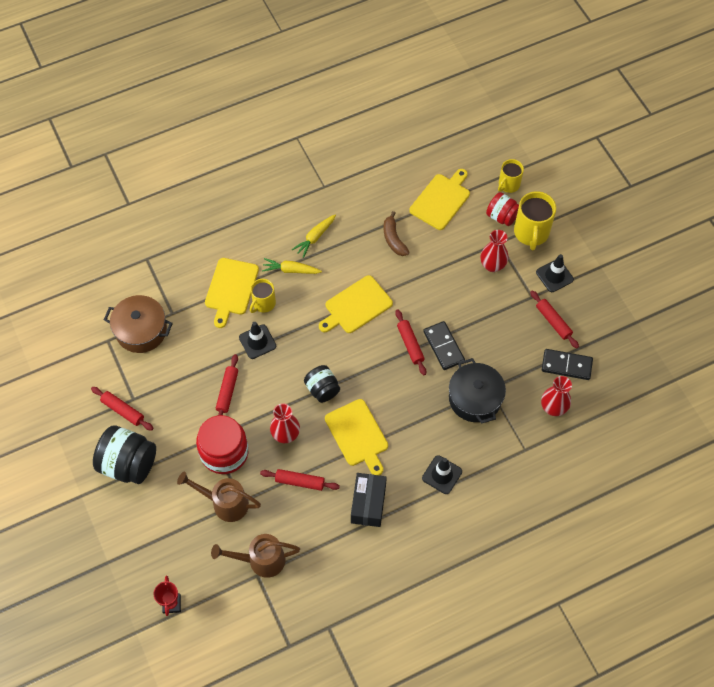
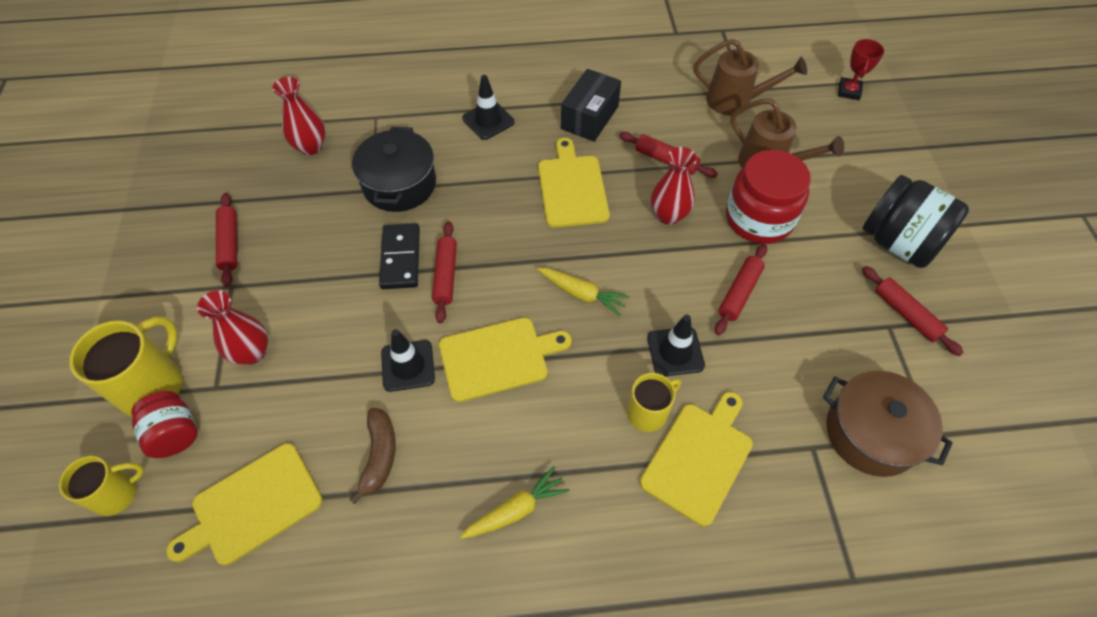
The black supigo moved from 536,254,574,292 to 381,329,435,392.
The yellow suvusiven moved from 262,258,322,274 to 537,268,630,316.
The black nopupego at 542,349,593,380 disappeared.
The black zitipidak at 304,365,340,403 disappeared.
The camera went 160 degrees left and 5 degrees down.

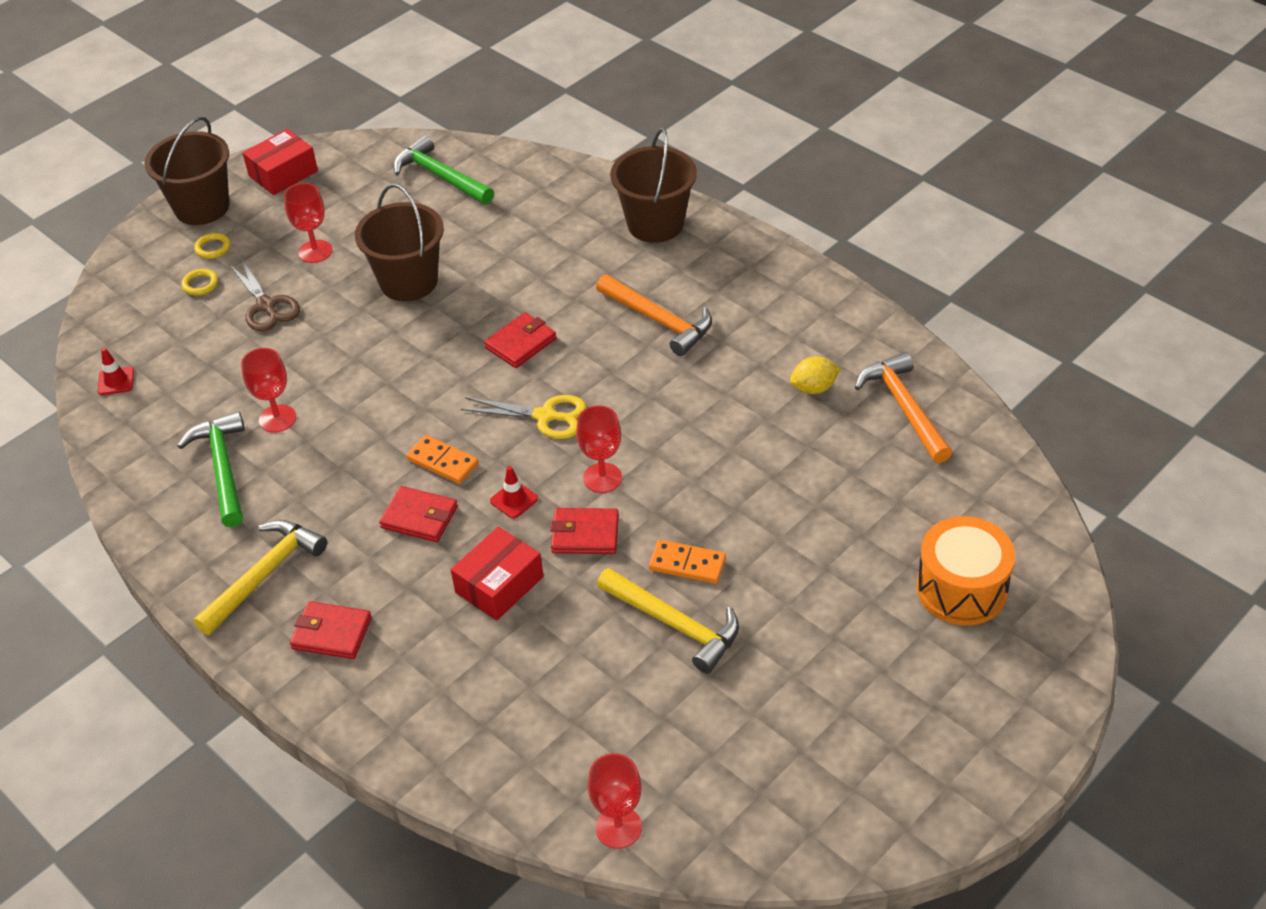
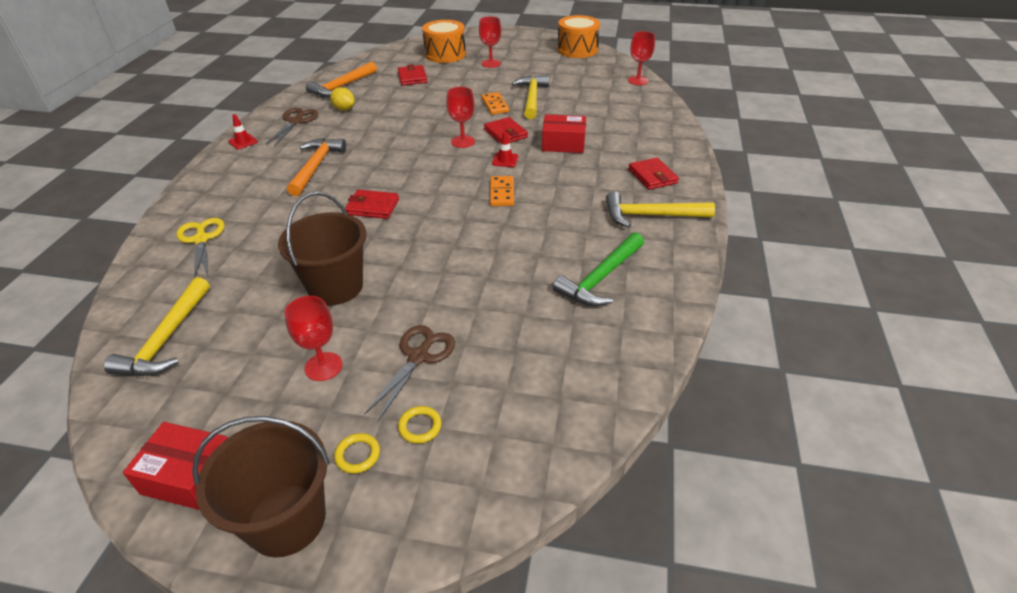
The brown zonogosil at 610,128,697,243 disappeared.
The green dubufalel at 393,135,494,205 became the yellow dubufalel at 104,277,210,376.
The red supigo moved from 98,348,134,395 to 228,114,258,149.
The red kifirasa moved from 241,348,296,433 to 479,16,501,68.
The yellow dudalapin moved from 461,395,587,439 to 176,218,225,278.
The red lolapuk moved from 379,486,458,542 to 398,64,428,86.
The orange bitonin at 557,15,600,58 appeared.
The brown dudalapin at 265,108,318,147 appeared.
The camera went 125 degrees left and 5 degrees down.

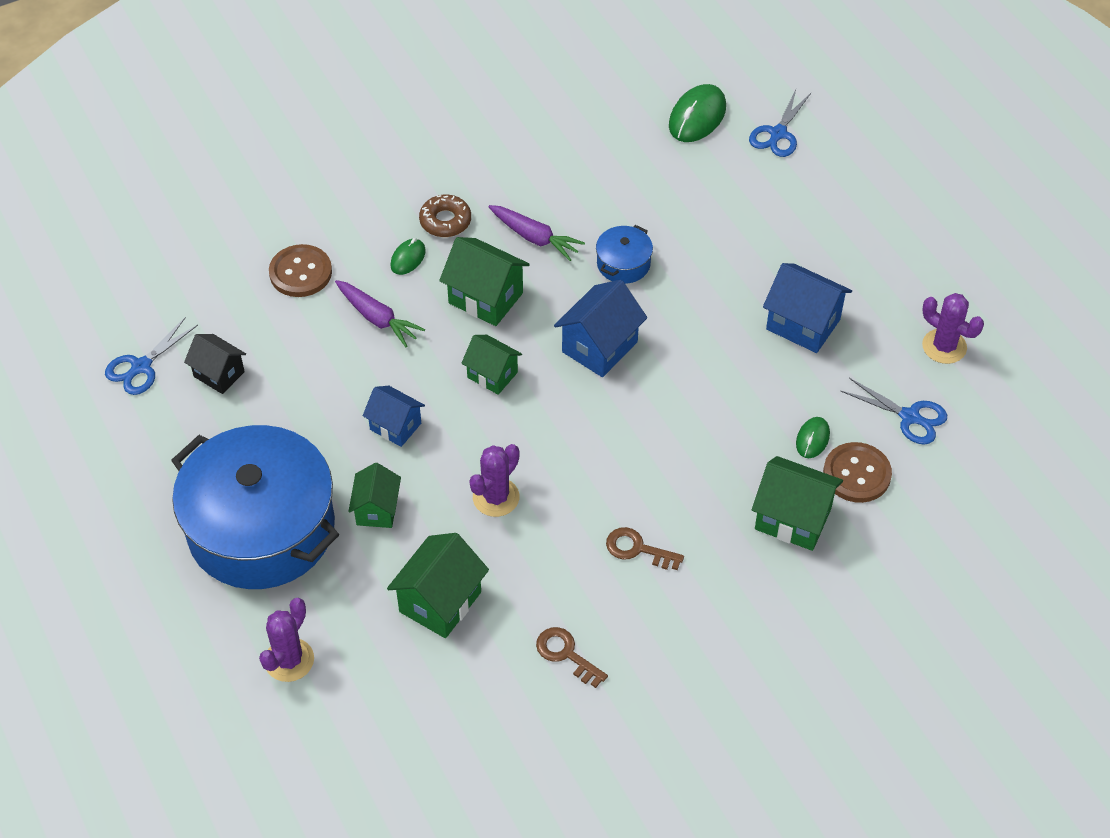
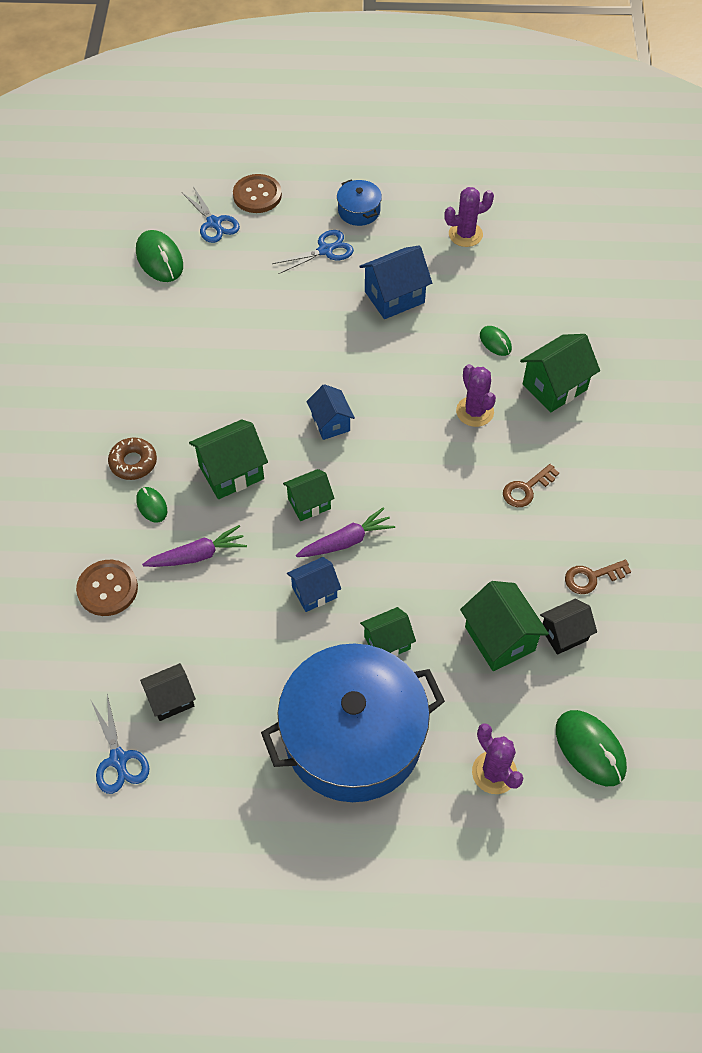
The purple suvusiven moved from 488,205,585,261 to 296,507,395,557.
The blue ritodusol moved from 596,225,653,284 to 337,180,382,226.
The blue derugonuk at 554,280,647,377 changed to 0.65 times the size.
The blue dudalapin moved from 841,378,947,445 to 272,230,354,274.
The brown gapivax moved from 823,442,892,503 to 233,174,282,213.
The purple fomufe moved from 469,444,520,517 to 456,364,496,427.
The green derugonuk at 348,463,401,528 turned 60 degrees counterclockwise.
The black derugonuk at 540,599,597,655 appeared.
The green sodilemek at 556,710,627,786 appeared.
The camera went 60 degrees left and 5 degrees up.

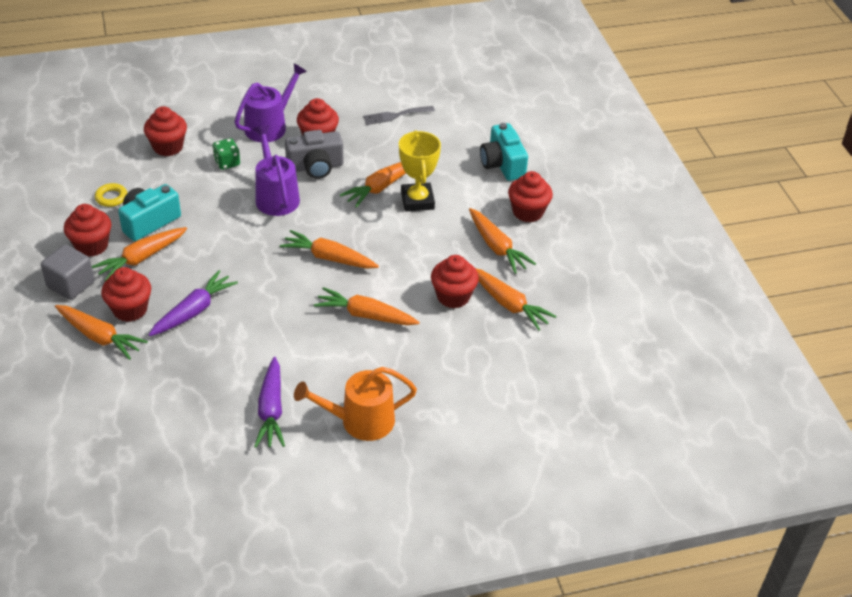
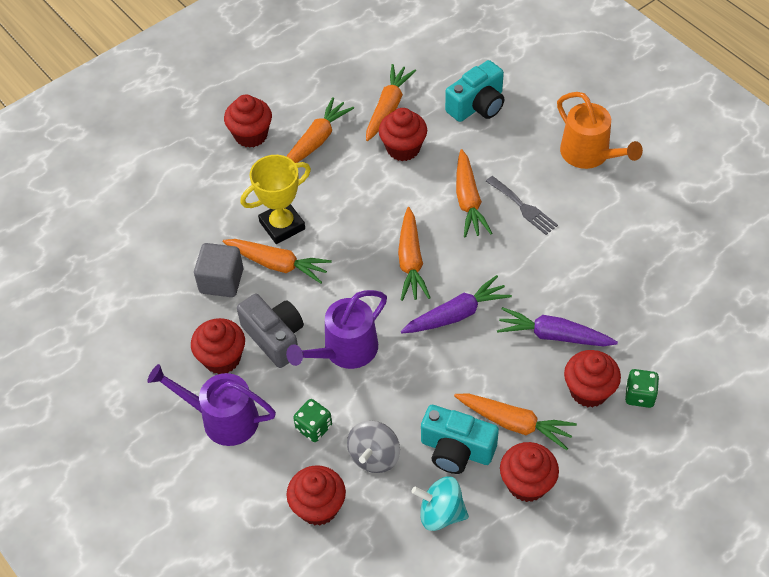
The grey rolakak moved from 363,106,435,125 to 486,176,558,235.
The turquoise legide moved from 480,123,528,181 to 445,60,504,122.
The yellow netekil at 95,183,127,207 was replaced by the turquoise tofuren at 411,476,469,531.
The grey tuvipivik moved from 41,245,95,300 to 194,243,243,297.
The orange suvusiven at 55,305,148,360 was replaced by the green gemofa at 625,369,659,408.
The purple suvusiven moved from 254,357,285,448 to 401,275,512,333.
The grey tofuren at 347,421,400,473 appeared.
The camera went 110 degrees left and 10 degrees up.

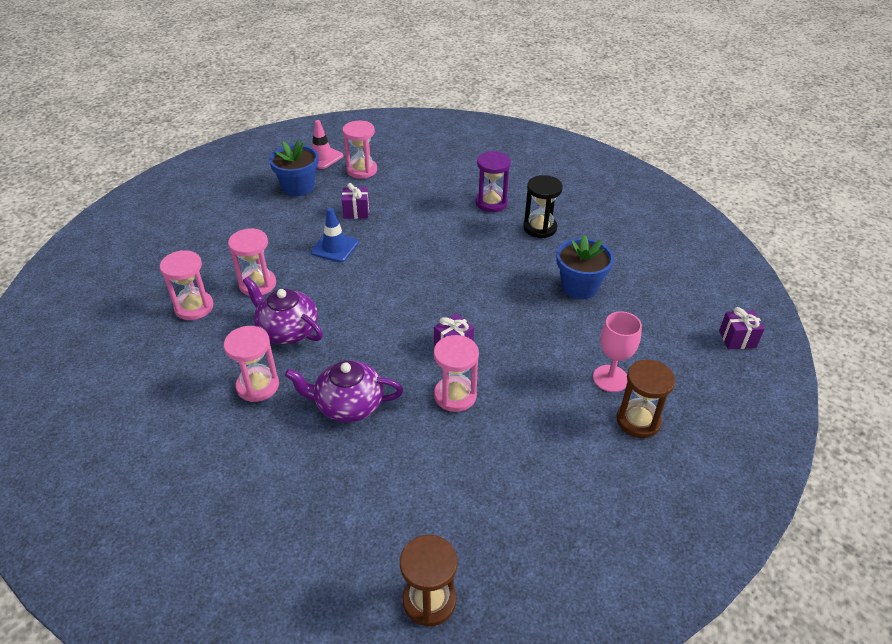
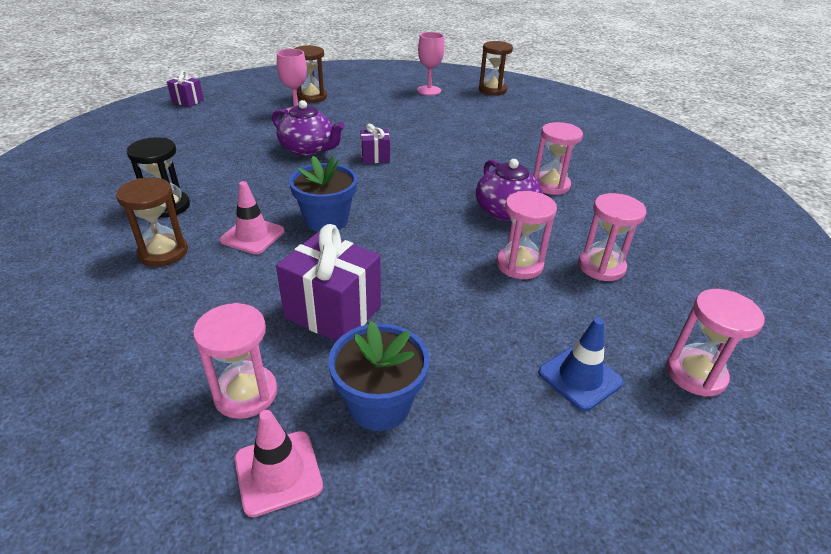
The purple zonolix at 476,151,511,212 became the brown zonolix at 116,177,188,267.
The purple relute at 342,183,369,219 changed to 1.85 times the size.
The blue supigo moved from 311,208,359,262 to 538,318,623,411.
The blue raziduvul moved from 556,235,614,299 to 289,156,357,232.
The pink zonolix moved from 434,335,479,412 to 666,289,765,397.
The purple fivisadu moved from 285,360,403,422 to 272,100,345,156.
The pink kifirasa at 417,32,444,95 appeared.
The pink supigo at 219,181,285,254 appeared.
The camera went 150 degrees left and 5 degrees down.

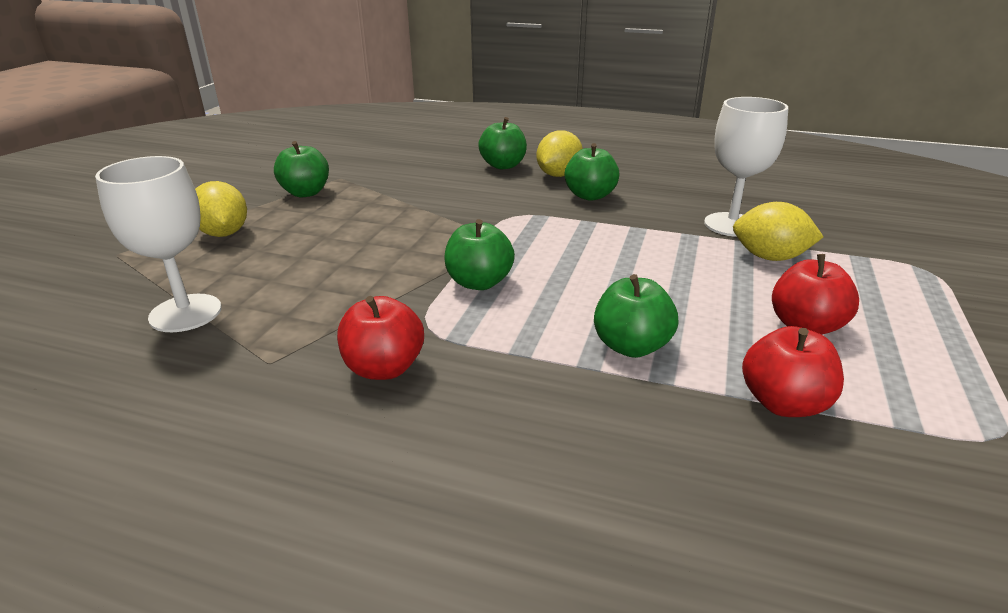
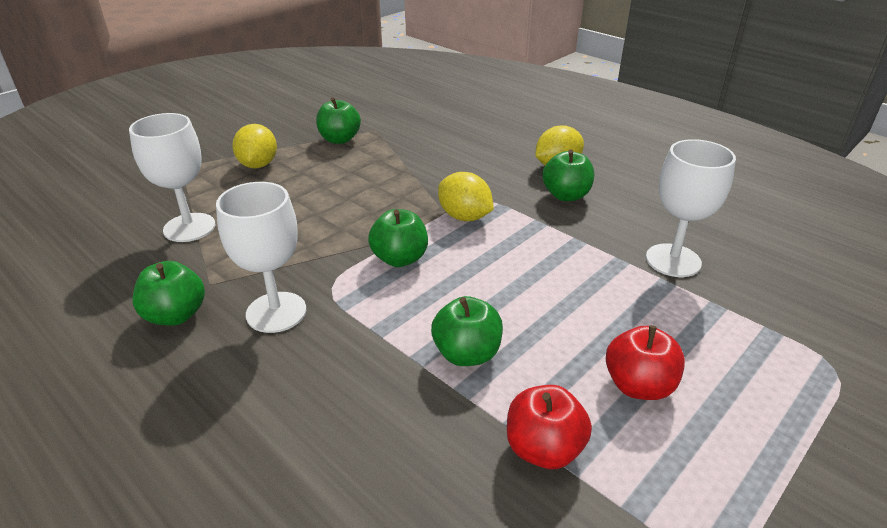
The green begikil moved from 478,117,527,169 to 132,261,205,326.
The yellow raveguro moved from 733,202,824,261 to 438,172,494,221.
The red begikil at 337,296,424,380 was replaced by the white kifirasa at 216,182,306,333.
The camera went 25 degrees right and 5 degrees up.

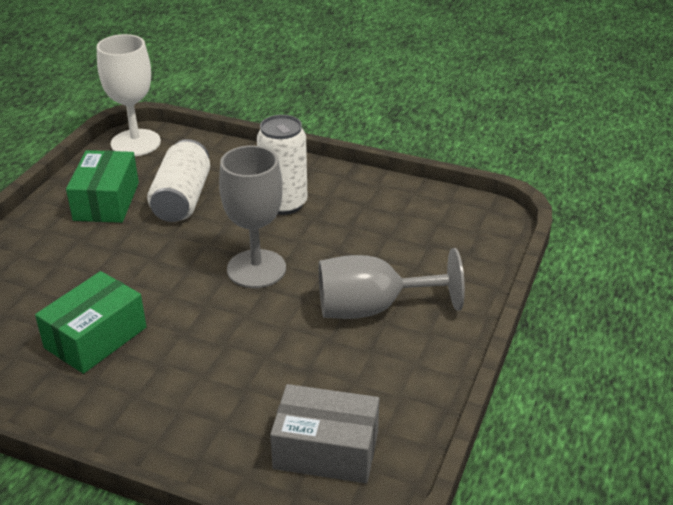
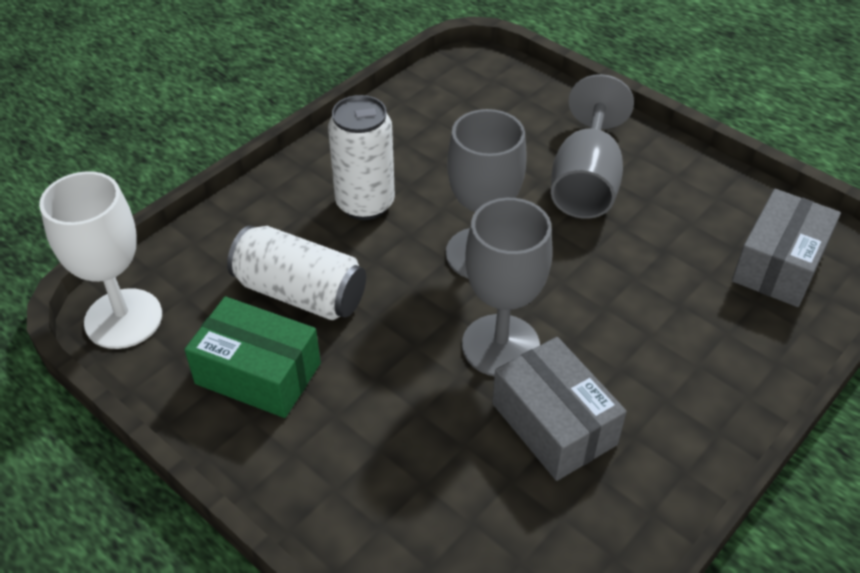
The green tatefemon at 35,271,146,374 became the grey tatefemon at 492,337,627,481.
The grey kifirasa at 462,198,553,376 appeared.
The camera went 70 degrees left and 10 degrees up.

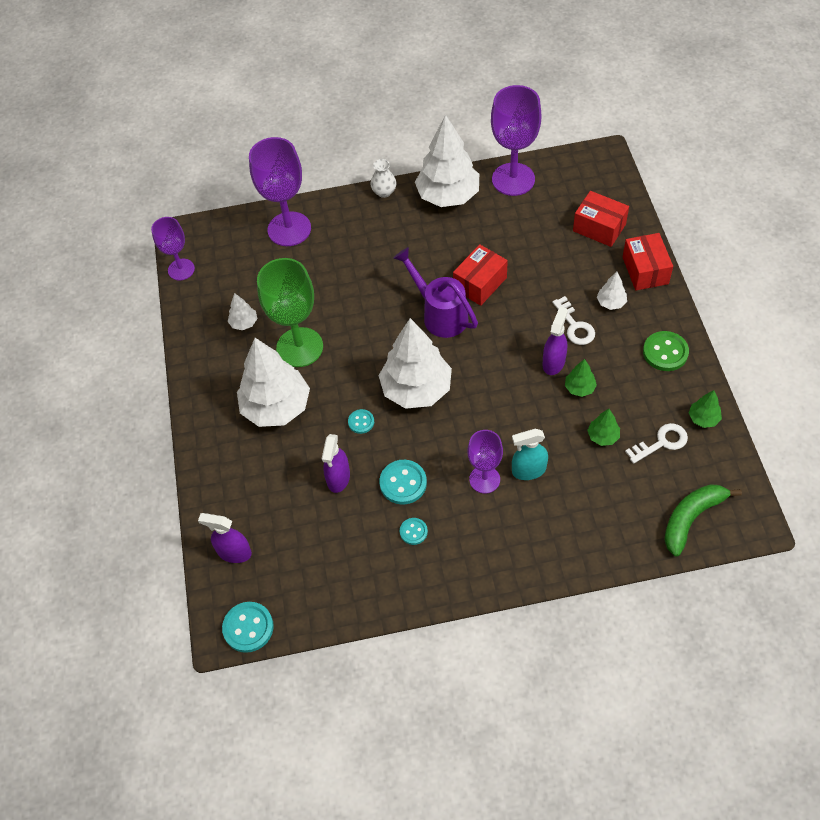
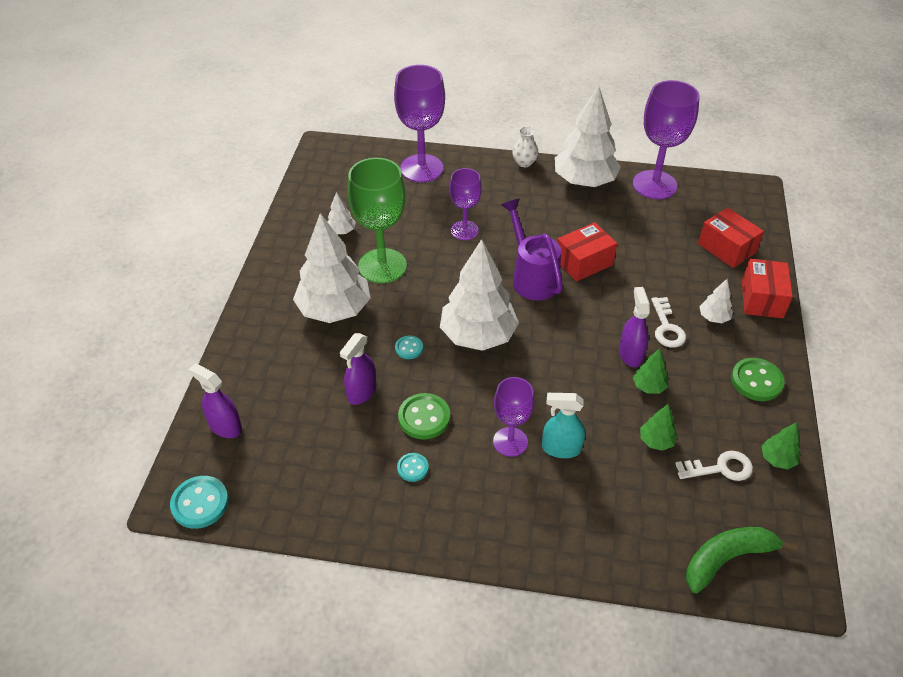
The purple kifirasa moved from 151,217,195,280 to 449,168,482,240.
The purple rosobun at 543,307,568,375 turned 45 degrees counterclockwise.
The turquoise gapivax at 379,460,427,505 became the green gapivax at 398,393,450,439.
The camera went 15 degrees right and 10 degrees down.

